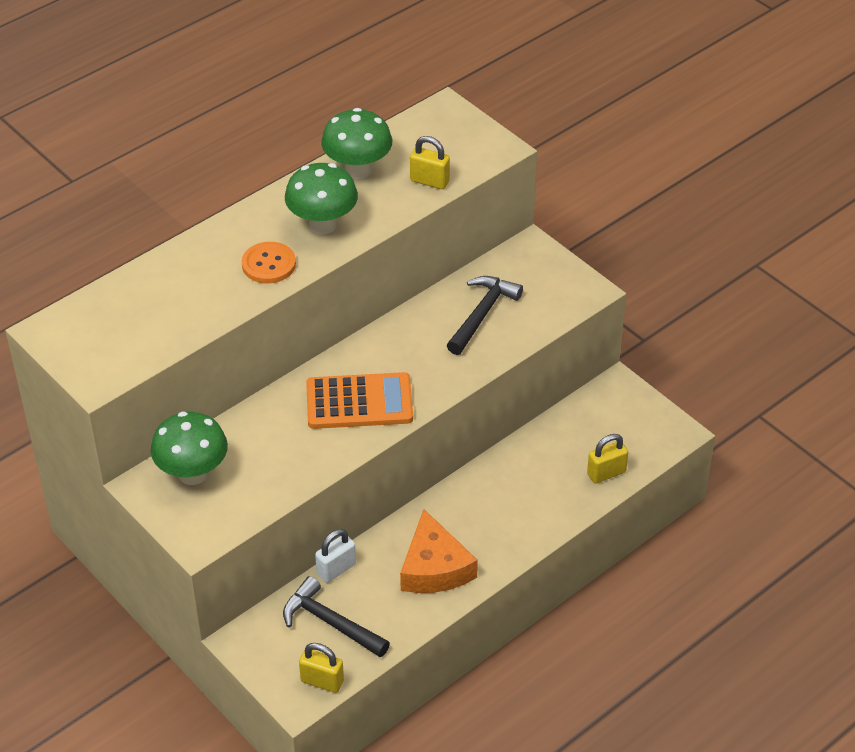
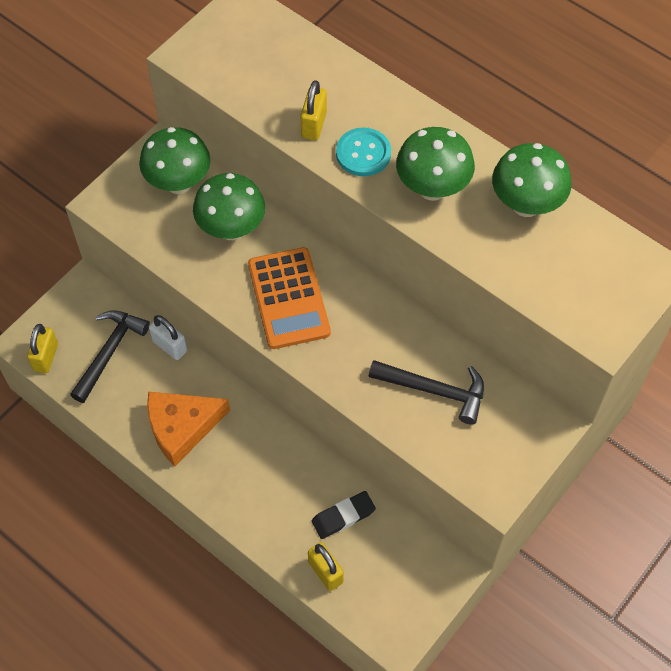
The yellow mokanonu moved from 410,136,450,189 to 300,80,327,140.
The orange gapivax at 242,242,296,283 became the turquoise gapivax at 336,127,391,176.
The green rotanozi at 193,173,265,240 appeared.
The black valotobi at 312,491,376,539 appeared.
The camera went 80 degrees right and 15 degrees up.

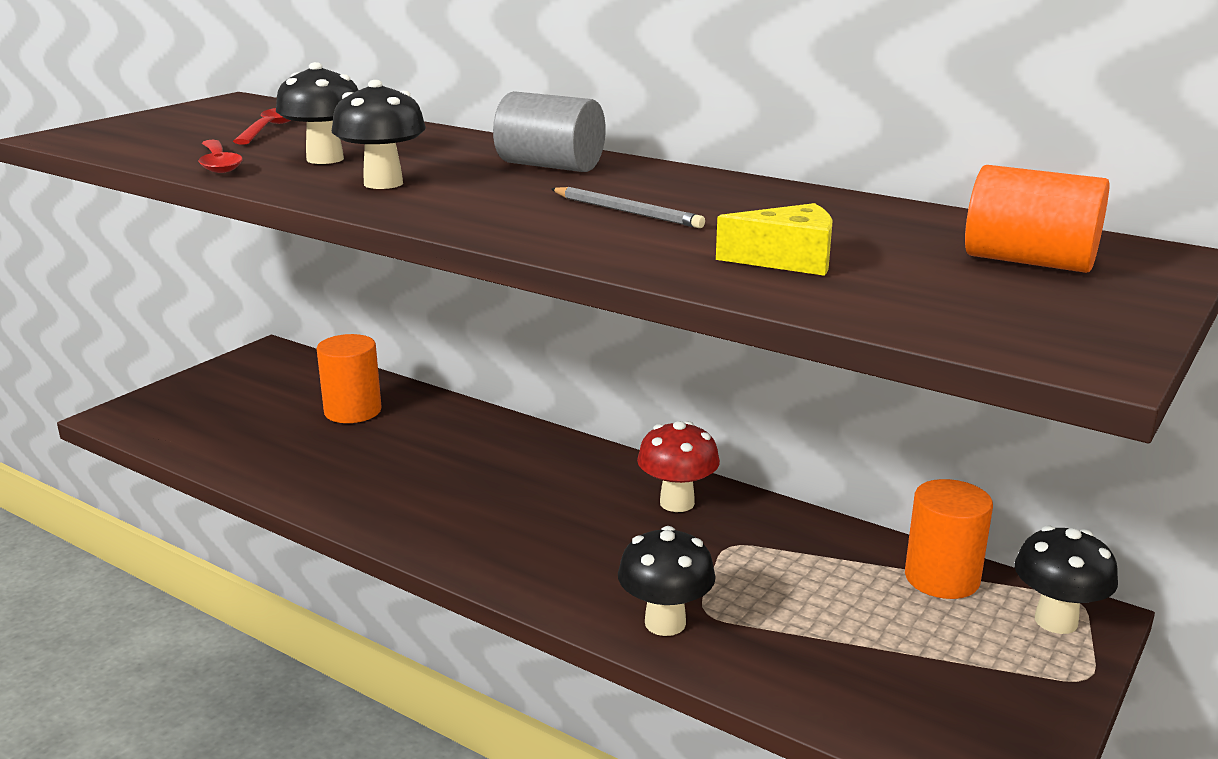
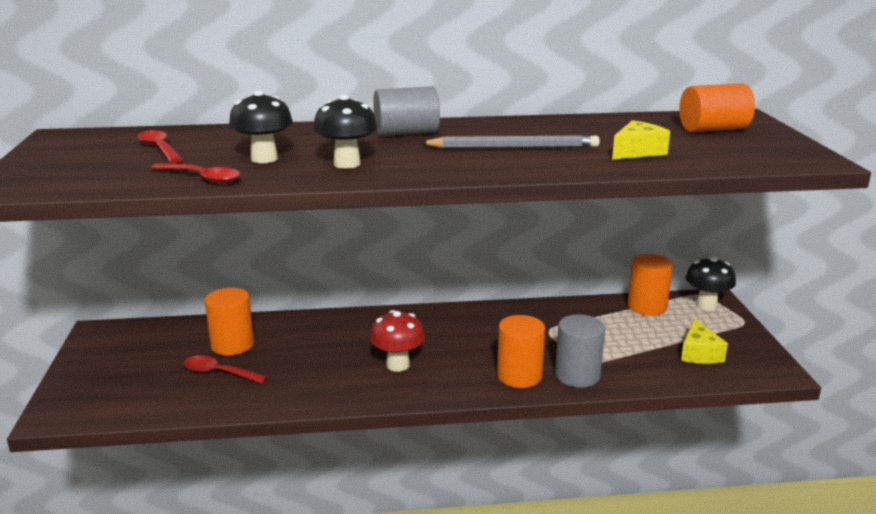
The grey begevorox at 551,187,705,228 changed to 1.56 times the size.
The red rotanozi moved from 637,421,720,512 to 370,310,425,372.
The black rotanozi at 618,526,716,636 was replaced by the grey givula at 555,315,605,388.
The orange givula at 497,315,545,388 appeared.
The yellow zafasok at 681,318,728,364 appeared.
The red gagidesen at 183,356,268,384 appeared.
The camera went 40 degrees left and 0 degrees up.

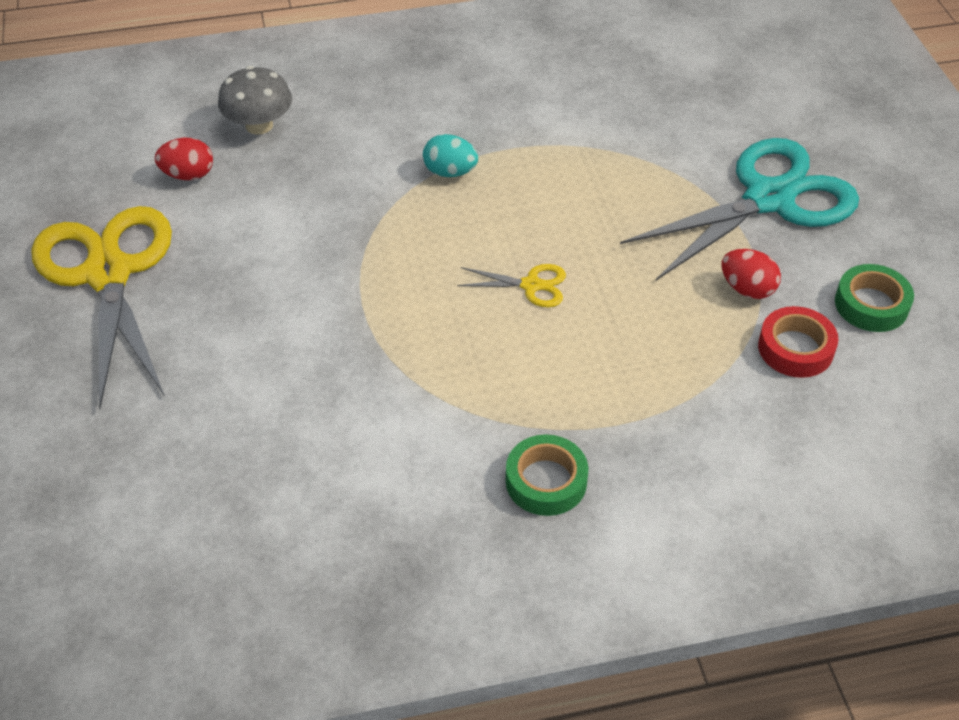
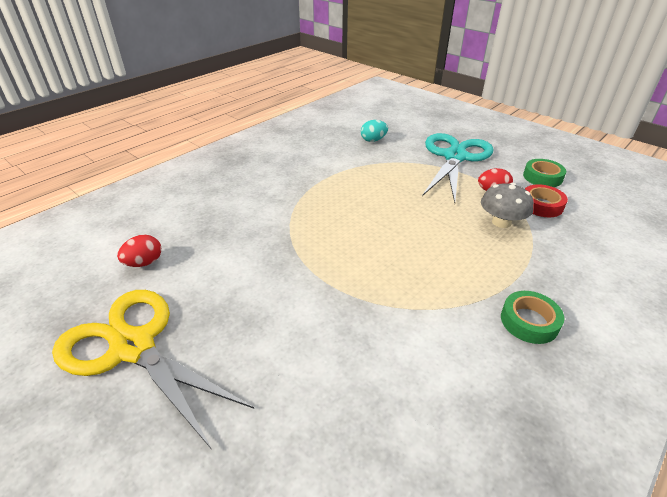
The grey rotanozi moved from 218,66,292,135 to 481,183,534,228.
The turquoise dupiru moved from 423,134,478,177 to 361,120,388,142.
The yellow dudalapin at 457,264,566,307 disappeared.
The camera went 35 degrees left and 10 degrees down.

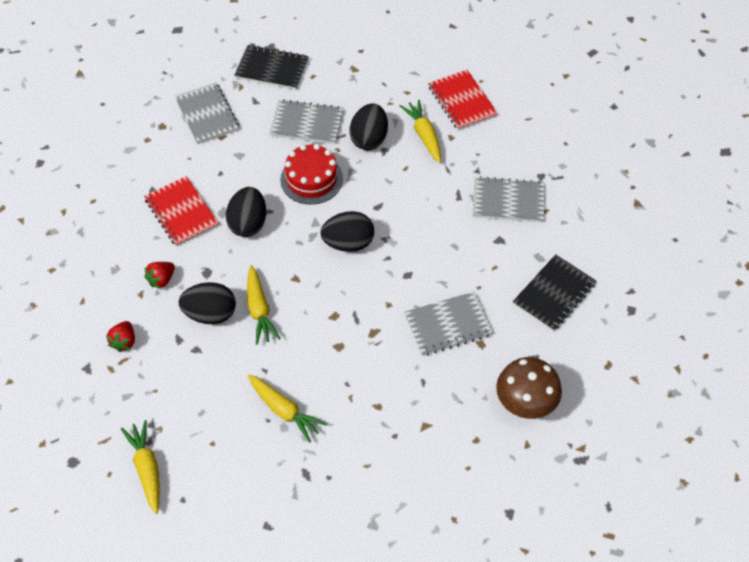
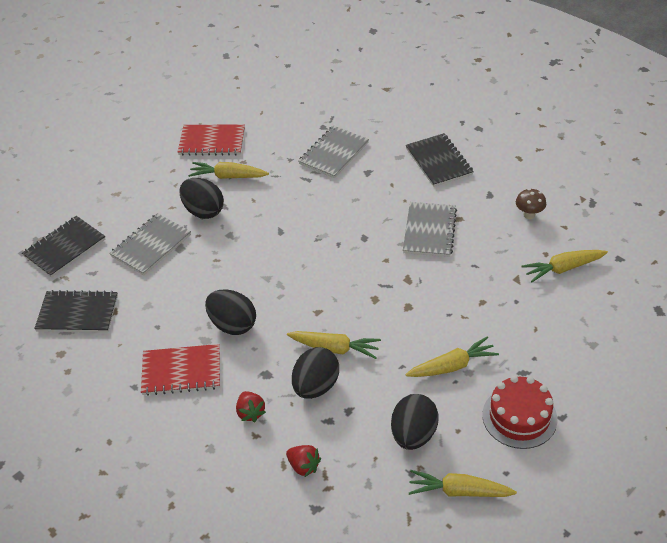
The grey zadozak at 175,82,239,144 became the black zadozak at 34,290,118,333.
The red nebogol moved from 280,144,343,205 to 482,375,557,449.
The black dupiru moved from 320,211,374,252 to 391,394,439,450.
The brown rotanozi at 496,357,562,419 changed to 0.55 times the size.
The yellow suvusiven at 522,250,608,282 appeared.
The camera went 60 degrees left and 10 degrees down.

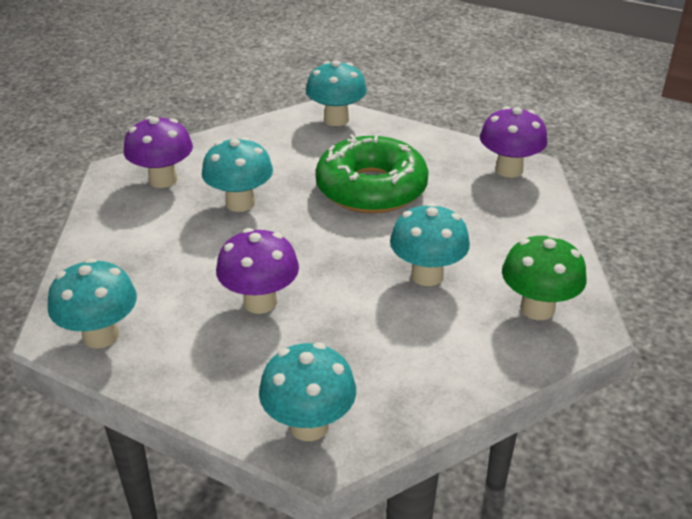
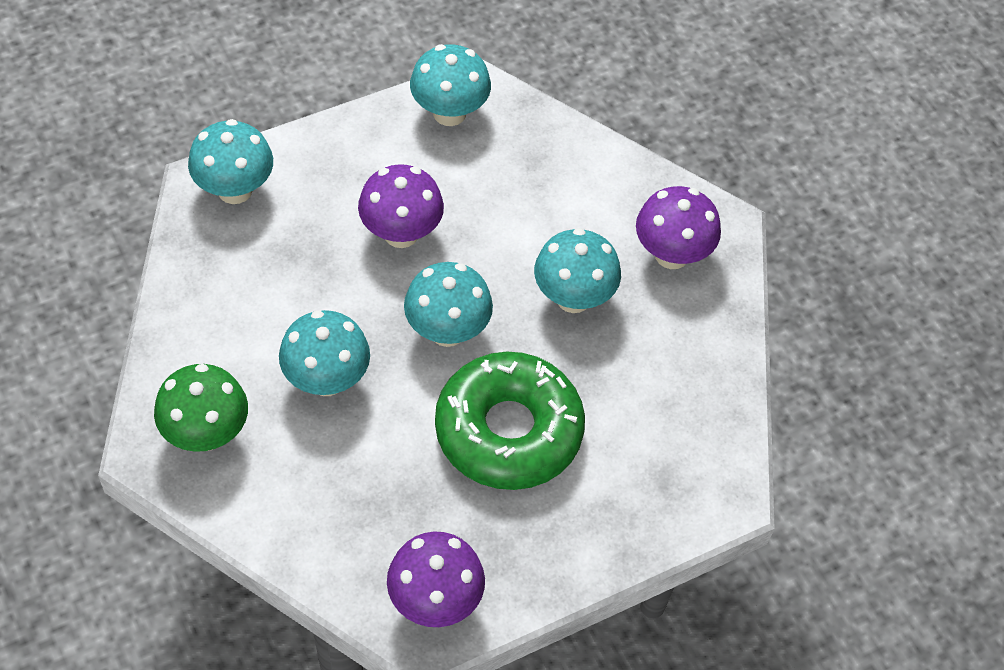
The turquoise rotanozi moved from 306,60,367,126 to 404,262,493,347.
The camera went 120 degrees right and 20 degrees up.

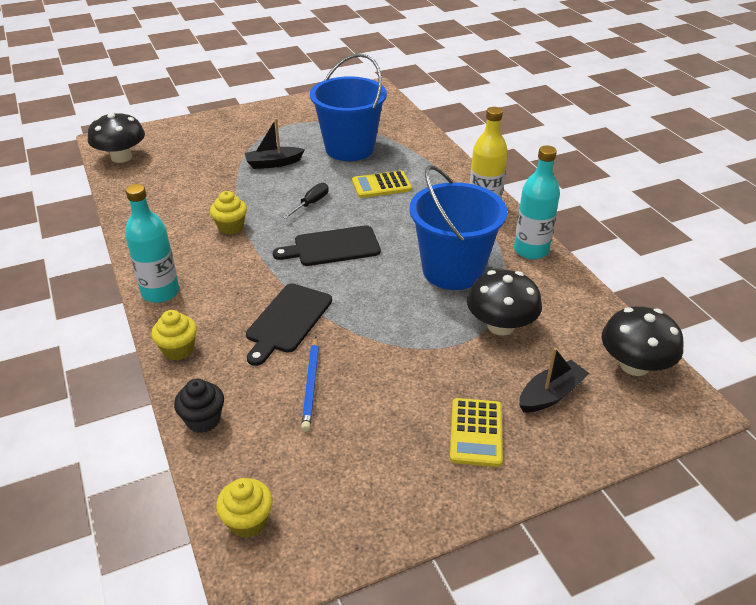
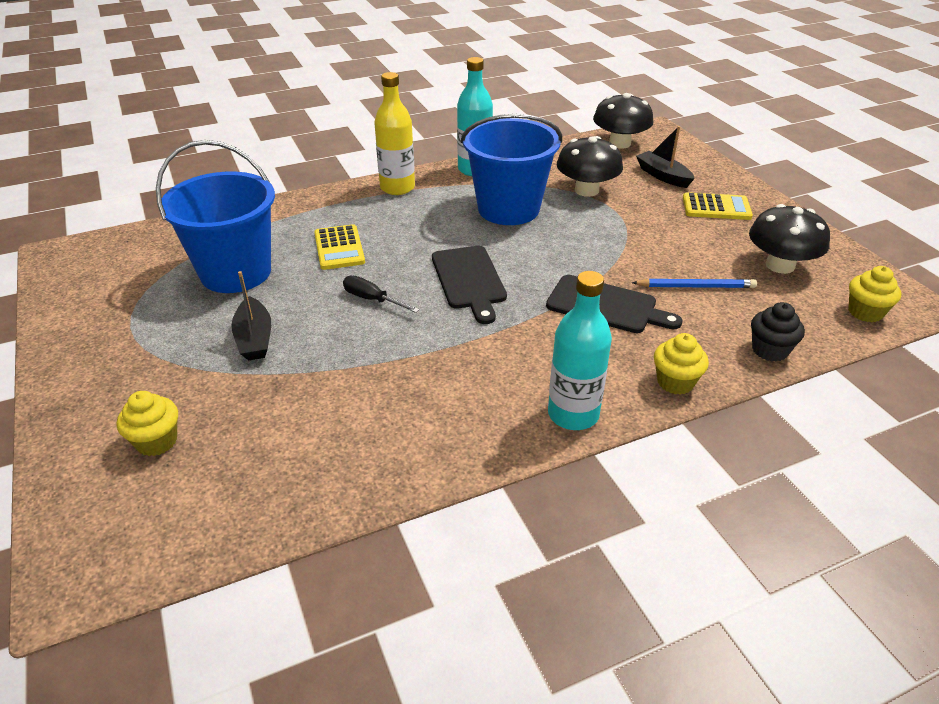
The black rotanozi moved from 88,112,145,163 to 749,204,830,274.
The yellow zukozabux moved from 210,191,247,234 to 117,391,178,456.
The camera went 90 degrees left and 0 degrees up.

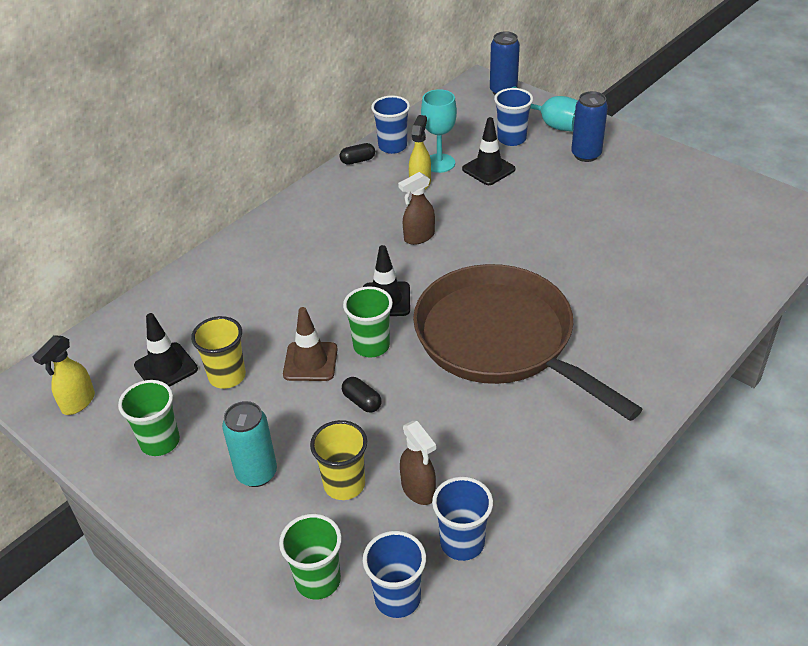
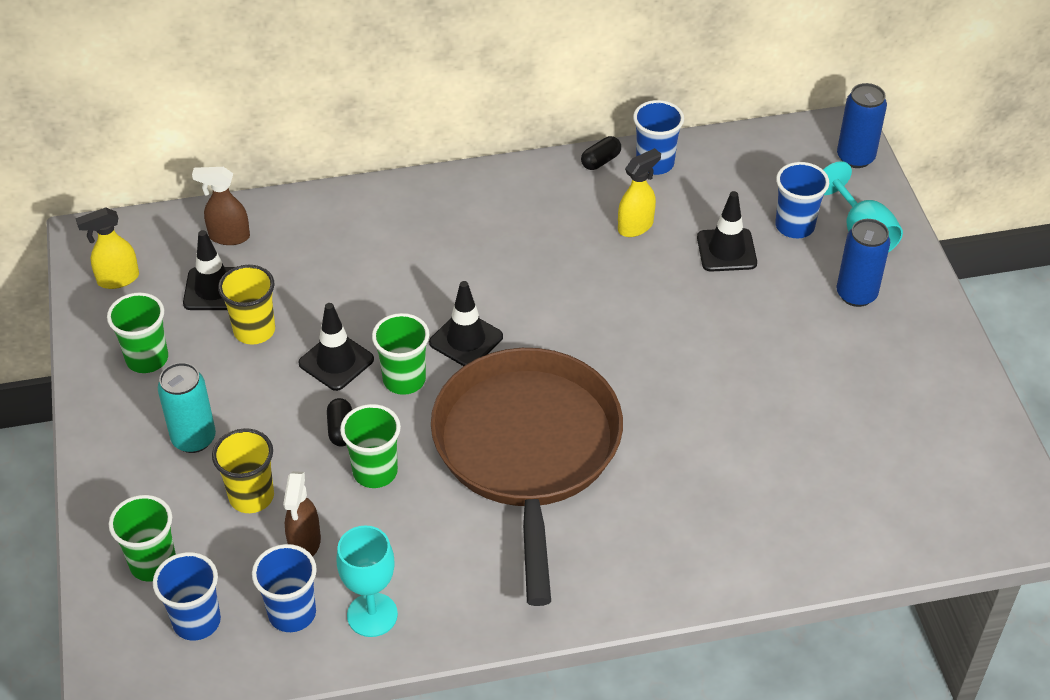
The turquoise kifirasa moved from 421,89,457,173 to 336,525,398,637.
The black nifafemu at 340,143,375,165 turned 60 degrees counterclockwise.
The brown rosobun moved from 398,172,435,245 to 192,167,250,245.
The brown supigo at 283,307,338,381 became the black supigo at 298,303,374,391.
The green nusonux at 340,404,401,488 appeared.
The camera went 35 degrees right and 5 degrees up.

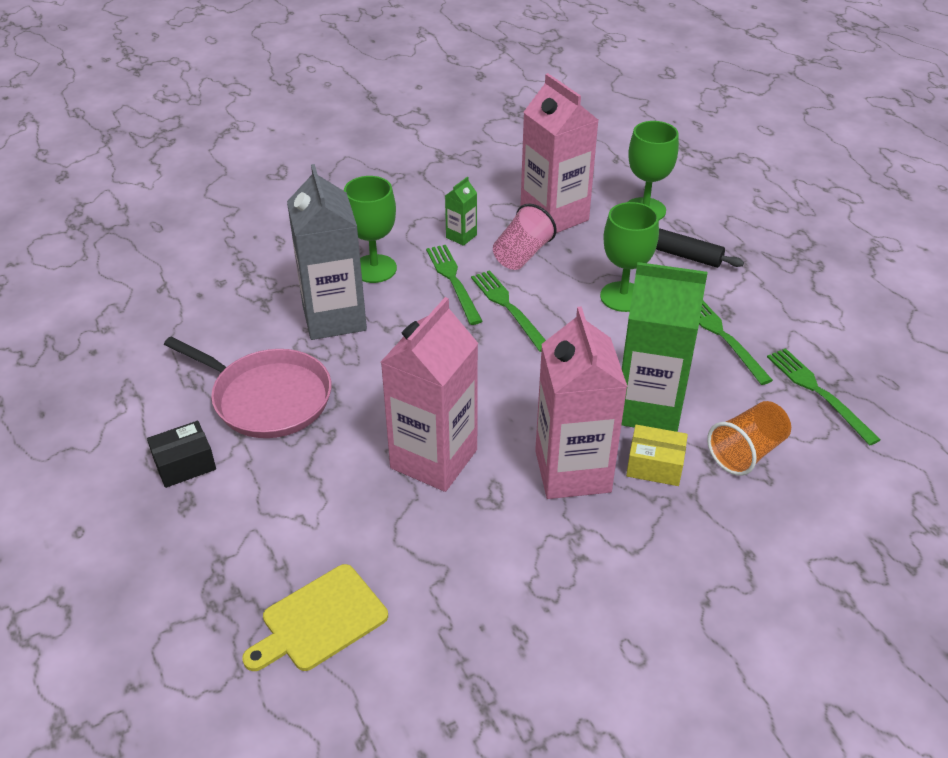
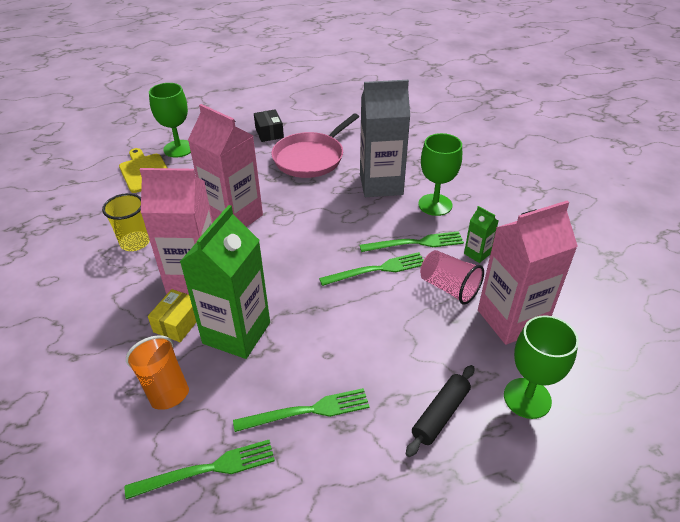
The green kifirasa moved from 600,202,659,312 to 149,83,191,157.
The yellow nusonux at 102,193,150,251 appeared.
The camera went 100 degrees right and 0 degrees up.

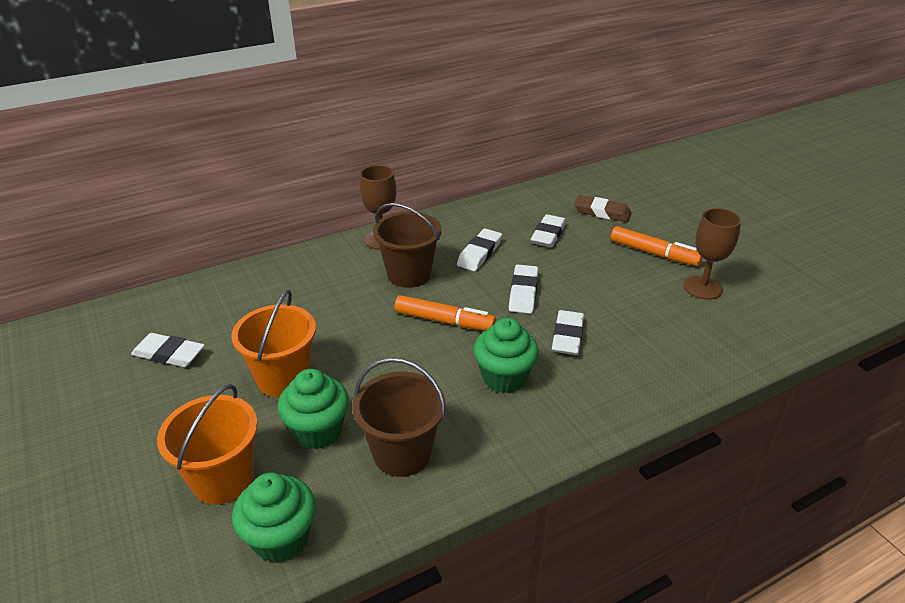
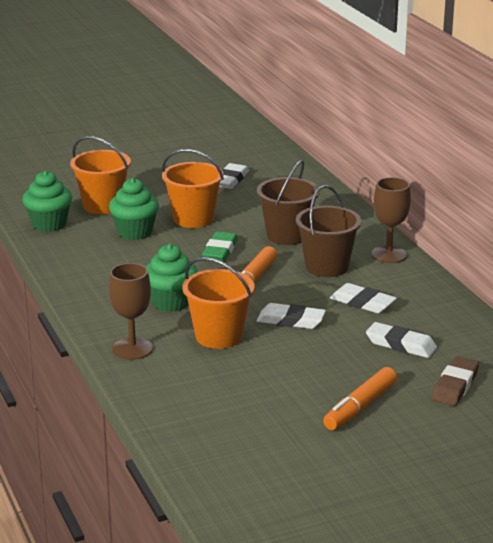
The brown kifirasa moved from 684,208,741,300 to 109,263,153,360.
The white valotobi at 552,310,584,355 was replaced by the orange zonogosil at 182,257,254,349.
The brown zonogosil moved from 352,358,446,477 to 257,160,320,245.
The green valotobi at 202,231,238,262 appeared.
The camera went 95 degrees right and 10 degrees down.

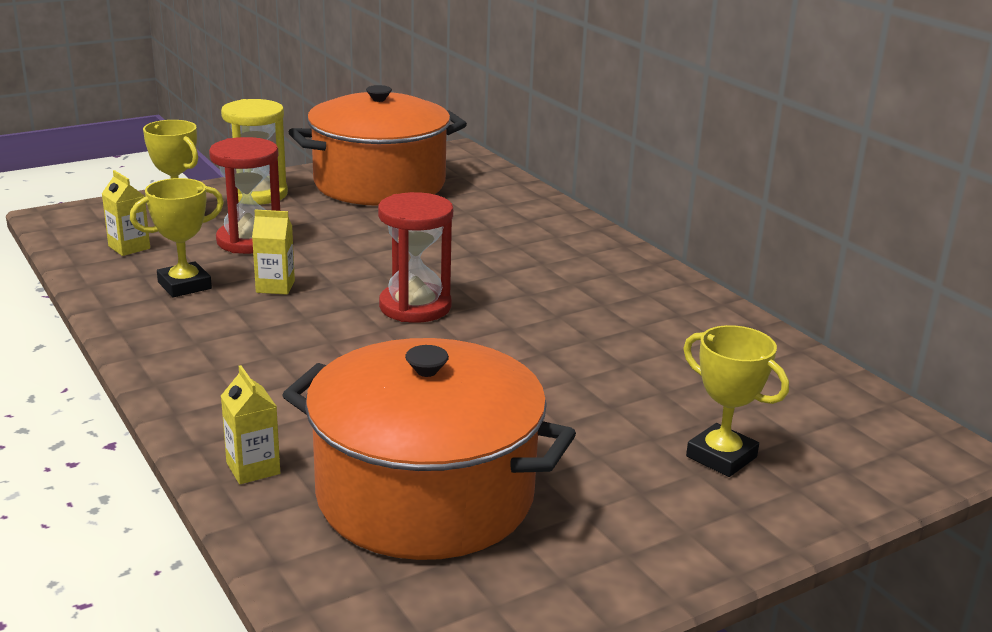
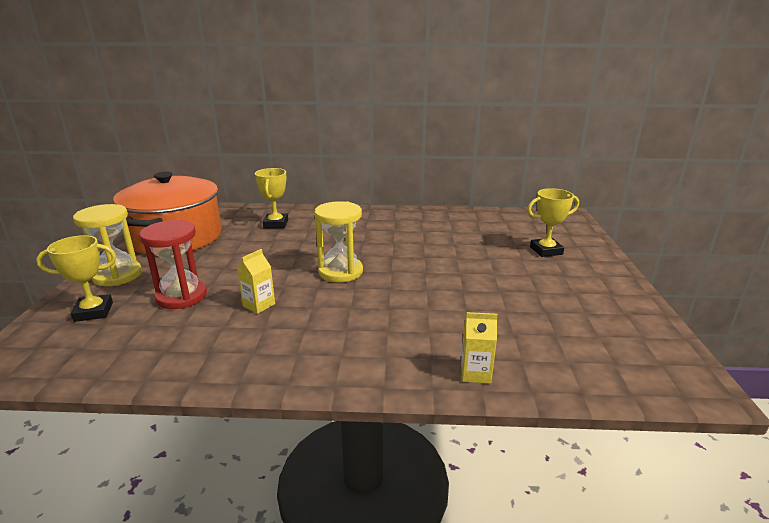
The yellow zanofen at 102,170,150,256 disappeared.
The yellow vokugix moved from 130,178,224,297 to 255,168,288,228.
The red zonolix at 378,192,453,323 became the yellow zonolix at 314,201,363,282.
The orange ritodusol at 282,338,576,560 disappeared.
The camera went 55 degrees left and 0 degrees up.

